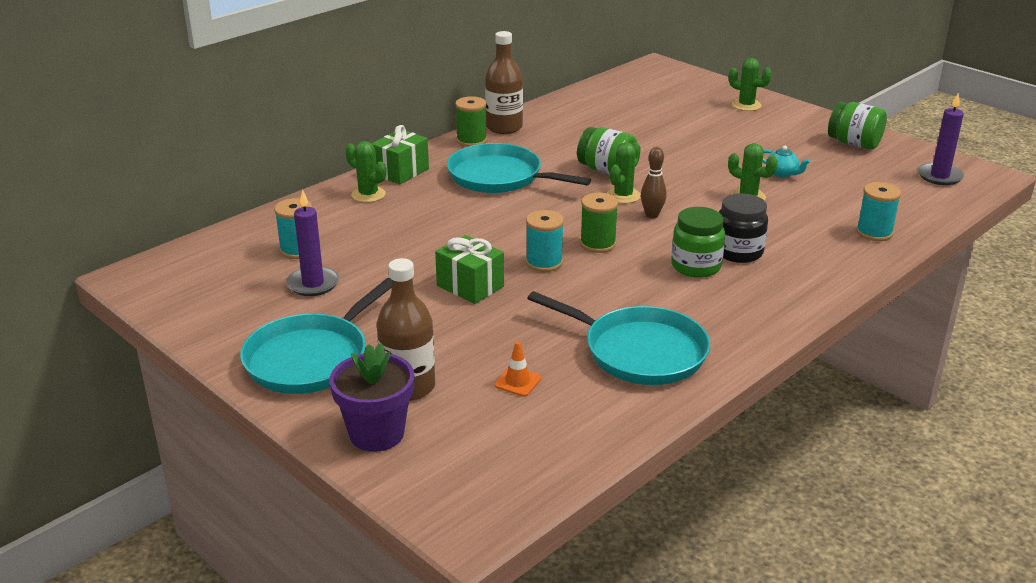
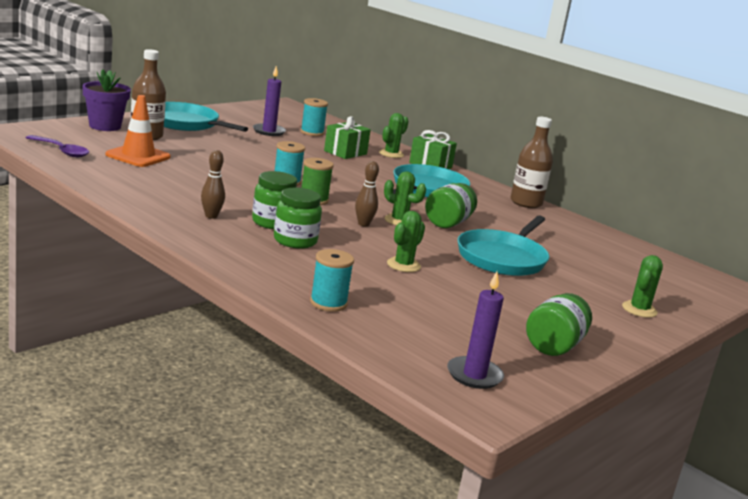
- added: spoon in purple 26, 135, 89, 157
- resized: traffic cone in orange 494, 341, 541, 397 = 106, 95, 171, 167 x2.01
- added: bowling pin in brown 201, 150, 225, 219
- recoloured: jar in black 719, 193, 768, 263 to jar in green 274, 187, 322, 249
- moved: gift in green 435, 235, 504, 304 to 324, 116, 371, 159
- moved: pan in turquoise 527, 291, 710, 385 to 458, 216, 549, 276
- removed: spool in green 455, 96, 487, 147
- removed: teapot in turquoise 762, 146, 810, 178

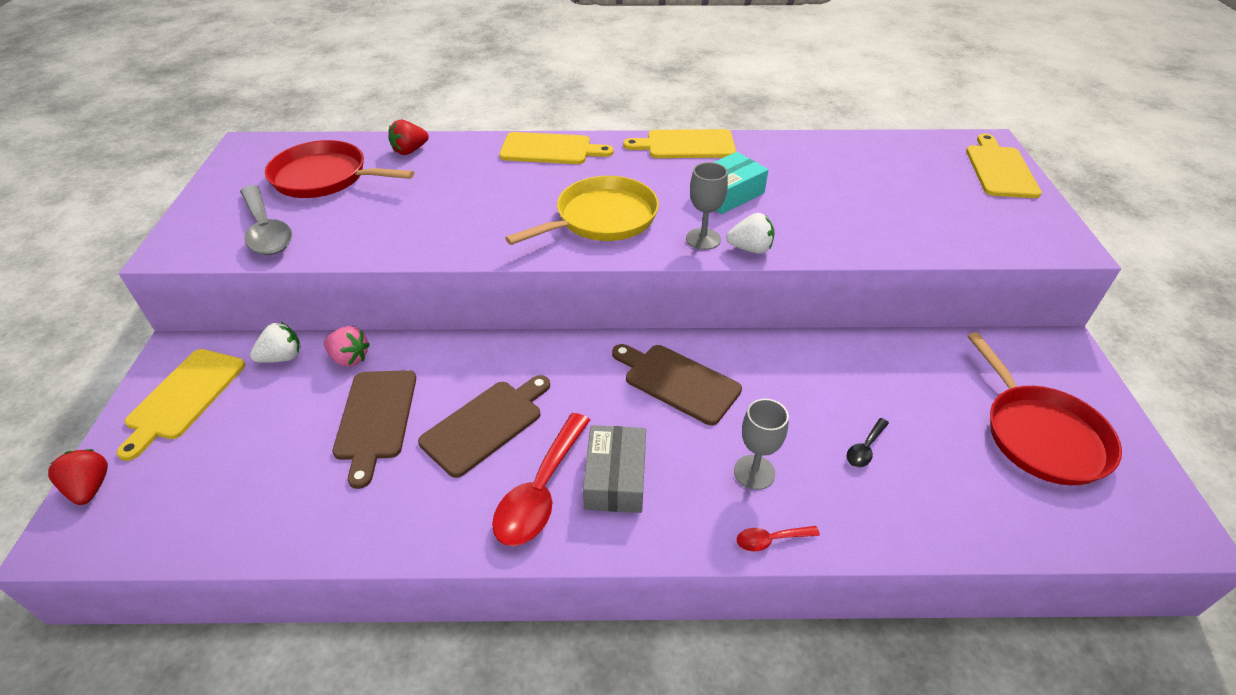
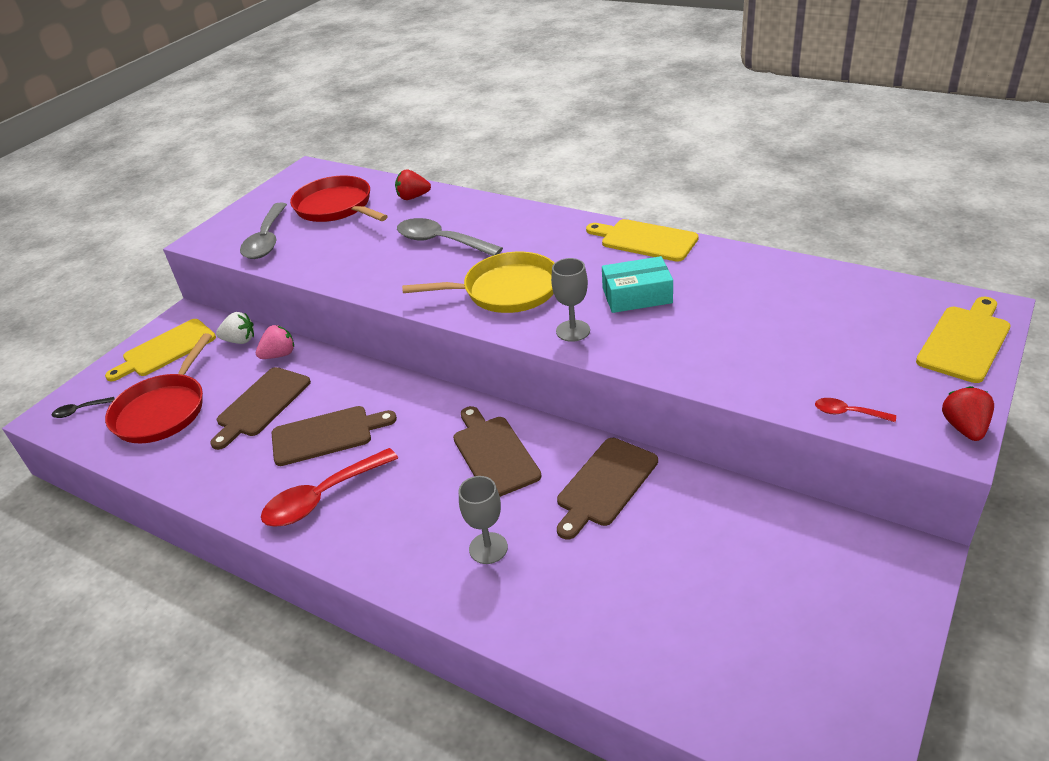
- moved: spoon in black 846, 418, 889, 467 to 52, 397, 114, 418
- moved: pan in red 968, 332, 1122, 485 to 105, 333, 212, 443
- turned: strawberry in pink 324, 326, 370, 367 = 256, 325, 294, 359 90 degrees counterclockwise
- added: spoon in grey 397, 218, 503, 256
- added: cutting board in brown 557, 438, 658, 540
- moved: spoon in red 737, 526, 820, 551 to 815, 398, 896, 422
- moved: strawberry in red 48, 449, 108, 505 to 942, 386, 994, 441
- removed: cutting board in yellow 499, 132, 614, 164
- removed: box in grey 583, 425, 646, 513
- removed: strawberry in white 726, 213, 775, 254

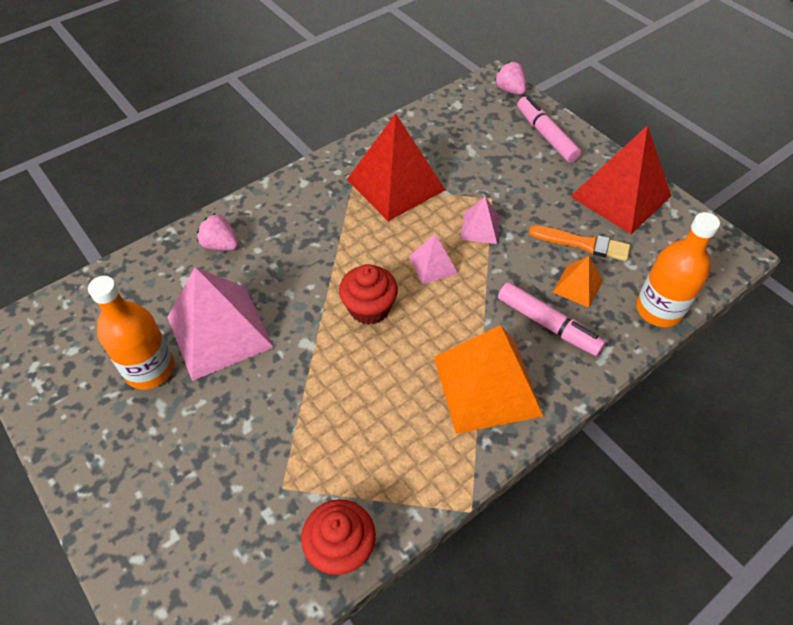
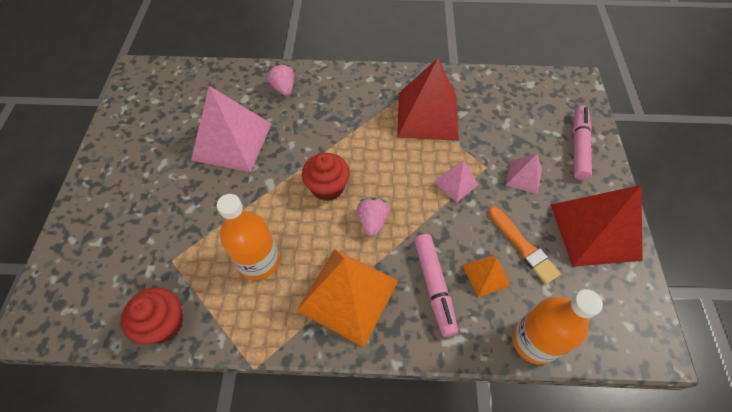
- moved: bottle in orange 88, 276, 175, 389 to 217, 194, 280, 280
- moved: strawberry in pink 494, 61, 527, 95 to 357, 198, 390, 236
- moved: pyramid in pink 409, 234, 458, 284 to 506, 154, 542, 194

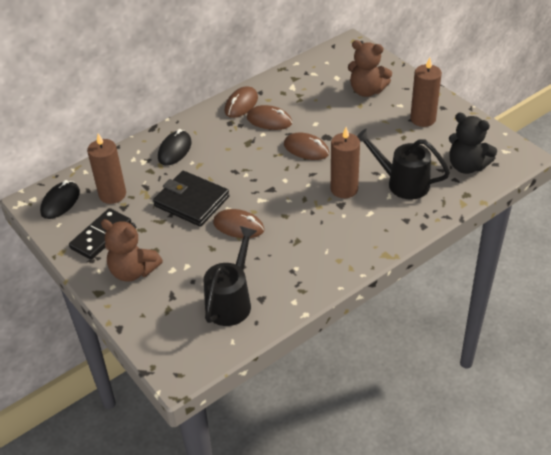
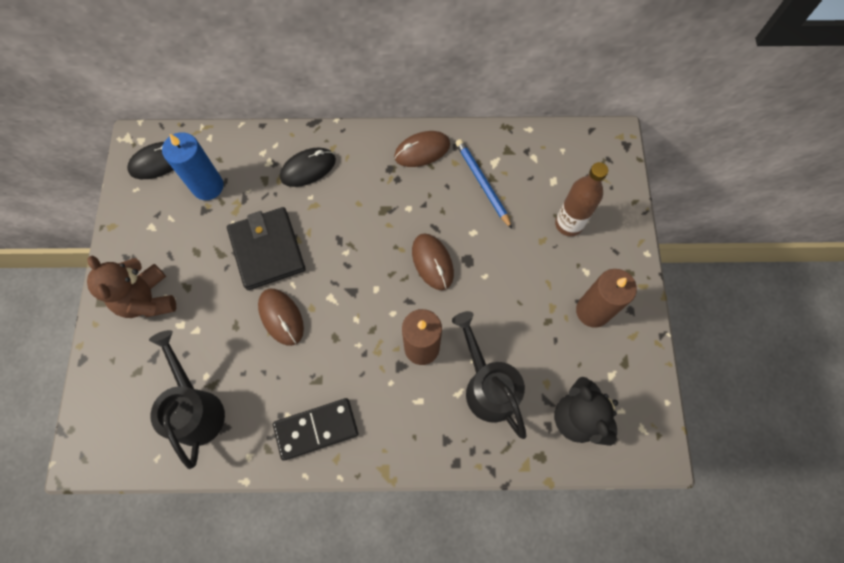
- turned: watering can in black 204, 226, 257, 326 = 149, 330, 225, 469 75 degrees counterclockwise
- recoloured: candle in brown 87, 133, 126, 204 to candle in blue 162, 132, 223, 200
- moved: domino in black 69, 208, 132, 260 to 273, 398, 358, 461
- added: pencil in blue 456, 139, 512, 229
- replaced: teddy bear in brown 348, 40, 392, 97 to bottle in brown 555, 162, 608, 236
- removed: mouse in brown 247, 105, 292, 130

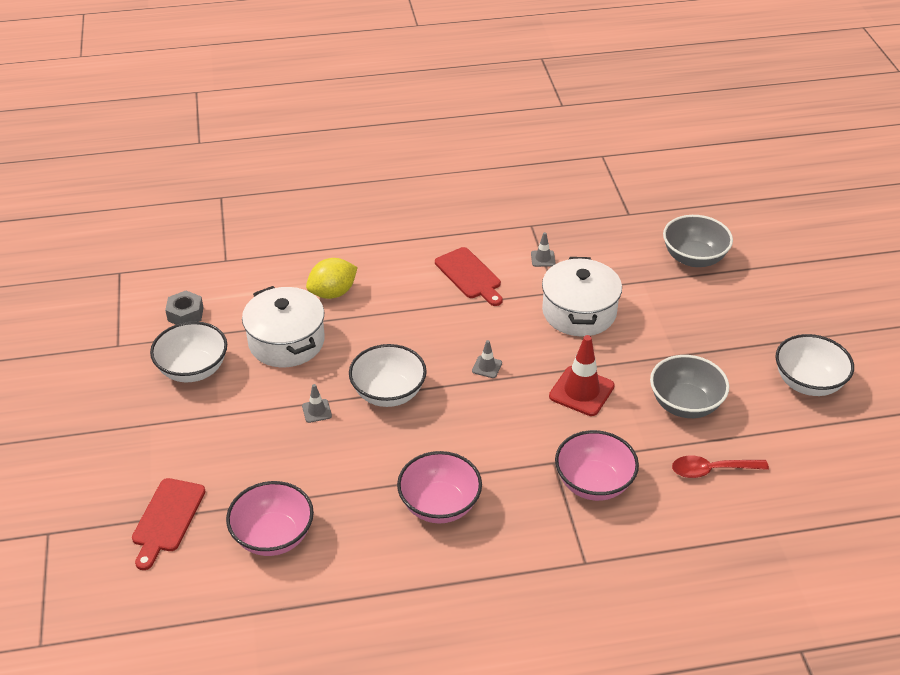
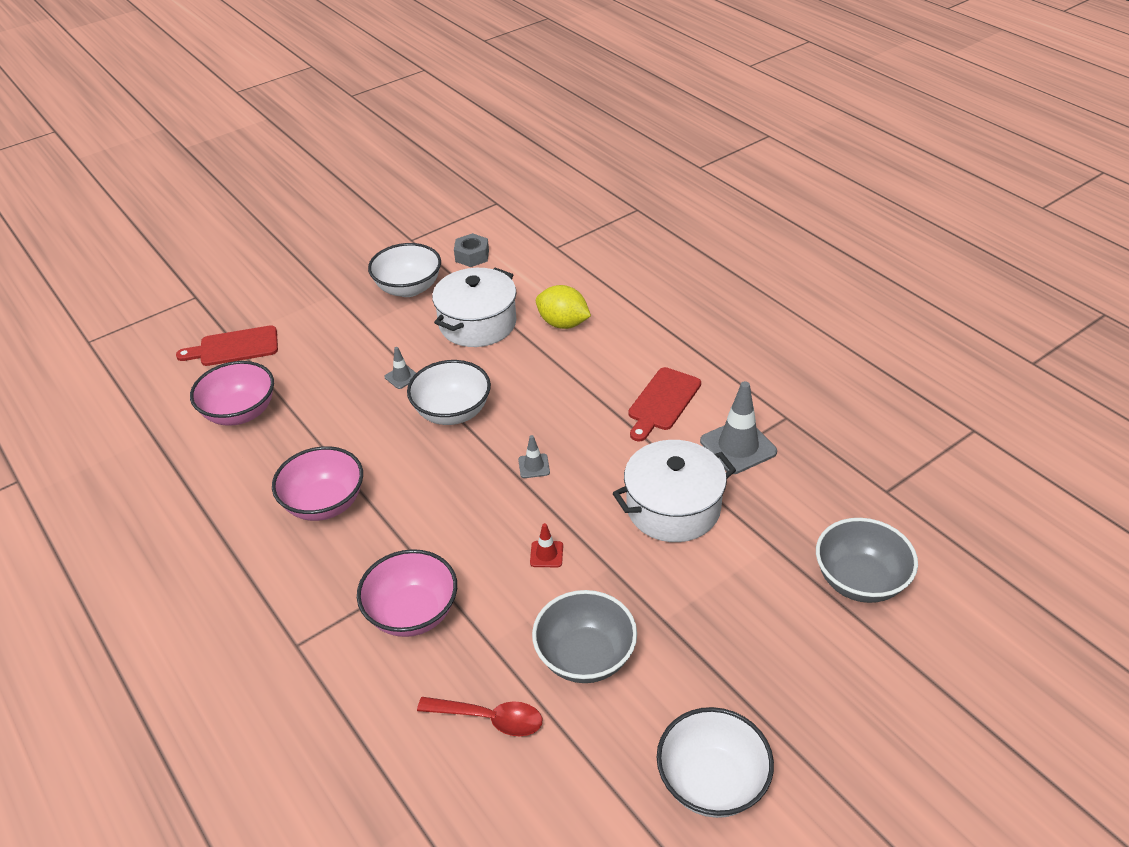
- turned: spoon in red 672, 456, 769, 478 = 417, 697, 542, 736 135 degrees clockwise
- resized: traffic cone in red 549, 335, 615, 416 = 530, 523, 563, 567 x0.49
- resized: traffic cone in grey 531, 232, 556, 267 = 700, 381, 777, 474 x2.03

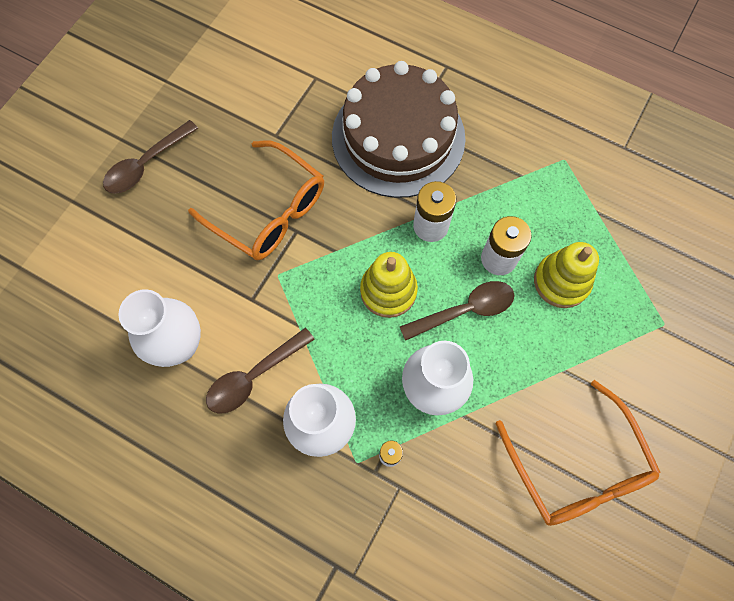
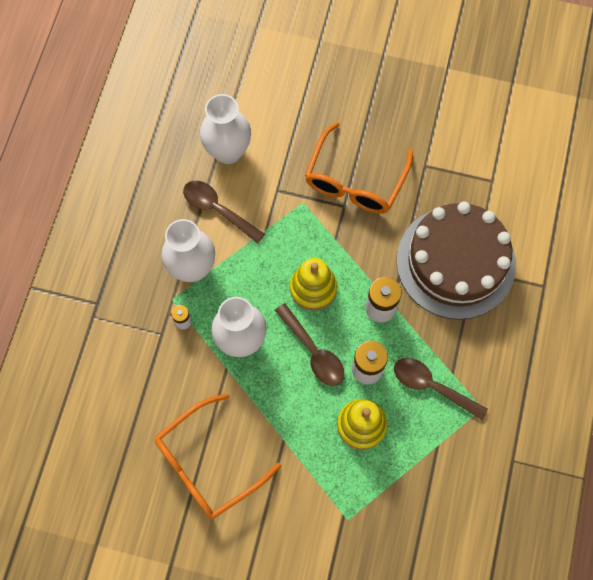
- moved: spoon in brown 103, 120, 198, 194 to 394, 358, 488, 420

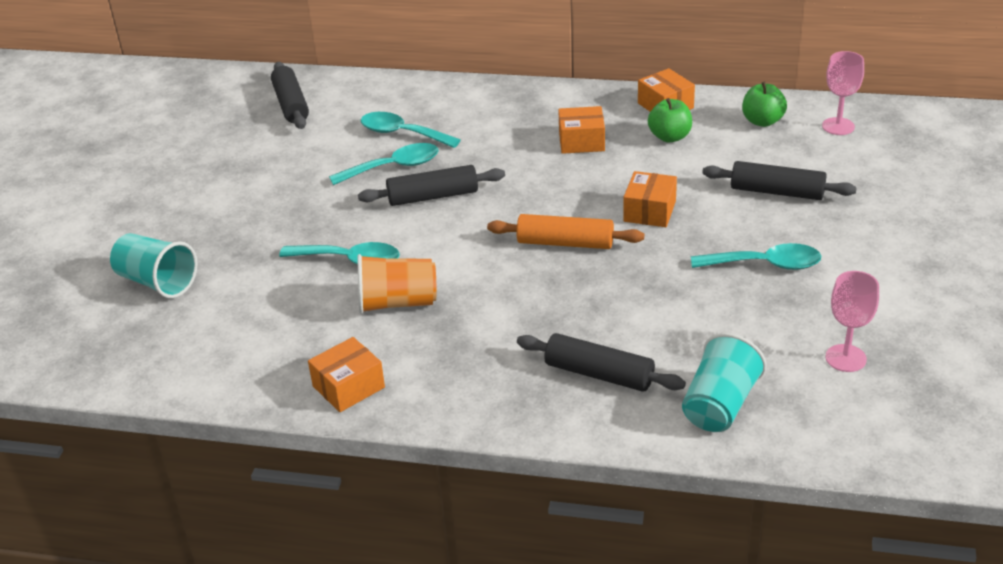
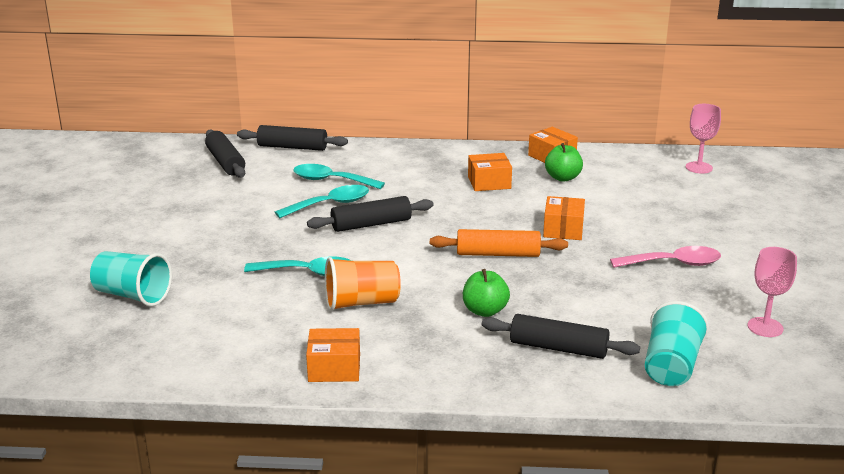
- moved: rolling pin in black 702, 161, 857, 200 to 237, 125, 348, 151
- turned: box in orange 308, 337, 385, 412 = 306, 328, 360, 382 45 degrees clockwise
- moved: apple in green 742, 82, 787, 127 to 463, 269, 510, 317
- recoloured: spoon in turquoise 691, 243, 821, 270 to spoon in pink 610, 246, 721, 268

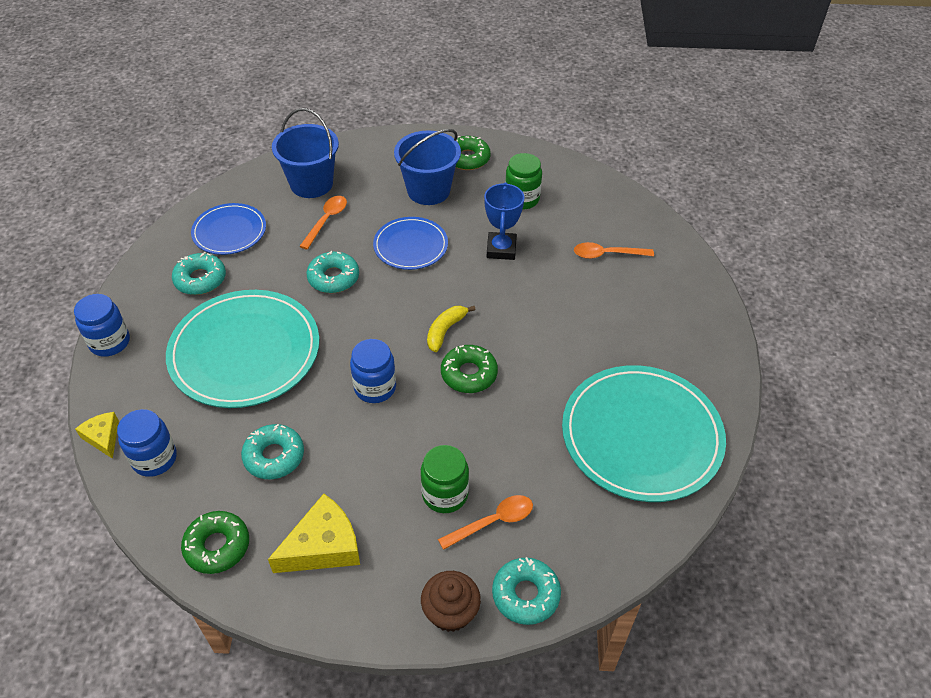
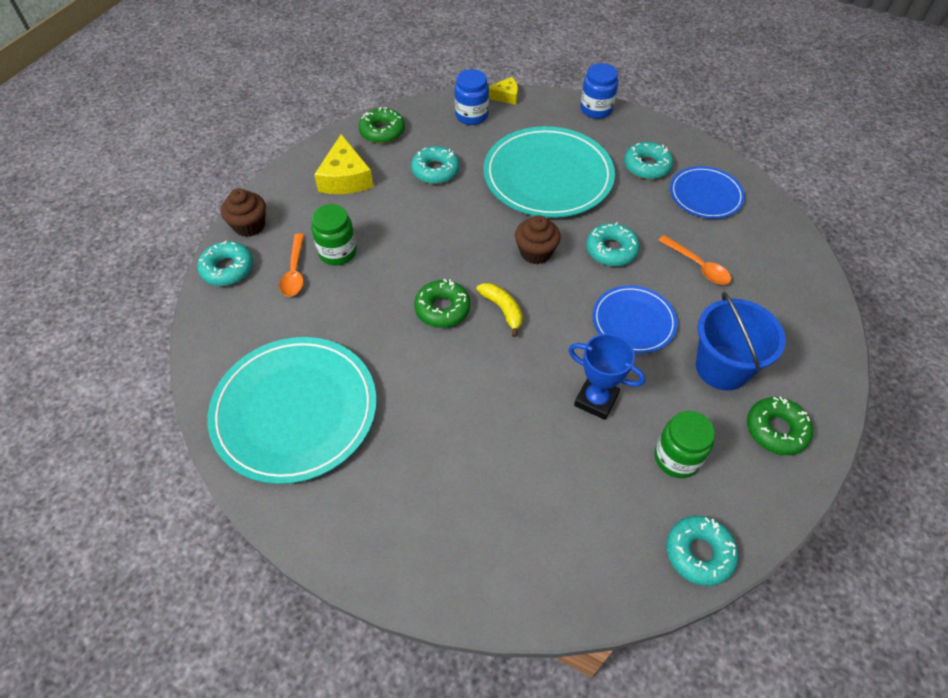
- added: cupcake in brown 515, 215, 560, 264
- added: donut in turquoise 666, 516, 738, 586
- removed: bucket in blue 272, 108, 339, 198
- removed: jar in blue 350, 339, 396, 403
- removed: spoon in orange 574, 242, 654, 259

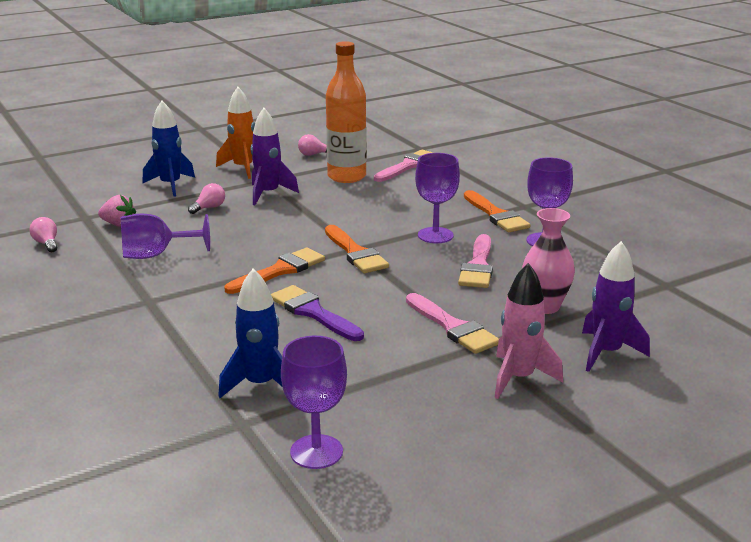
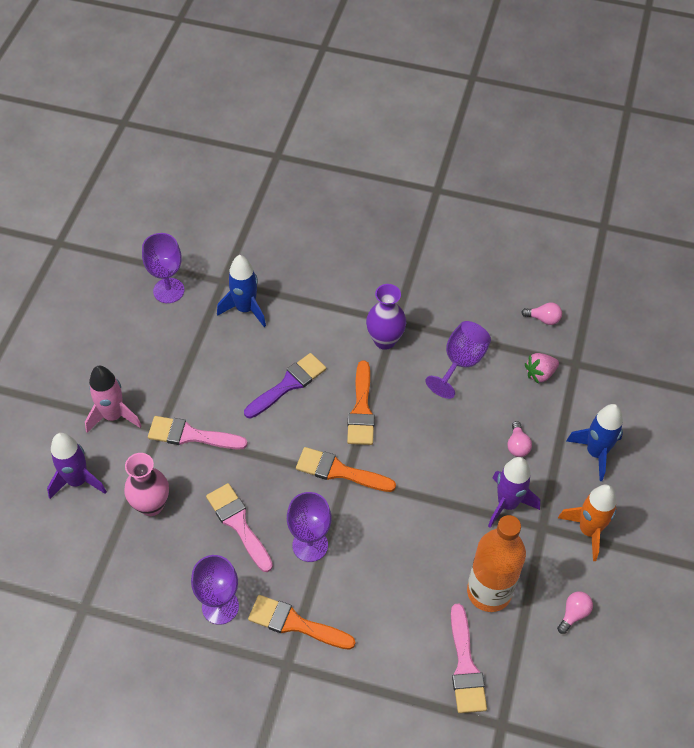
- turned: brush in purple 271, 285, 364, 341 = 244, 353, 326, 419 45 degrees counterclockwise
- added: vase in purple 366, 284, 406, 350

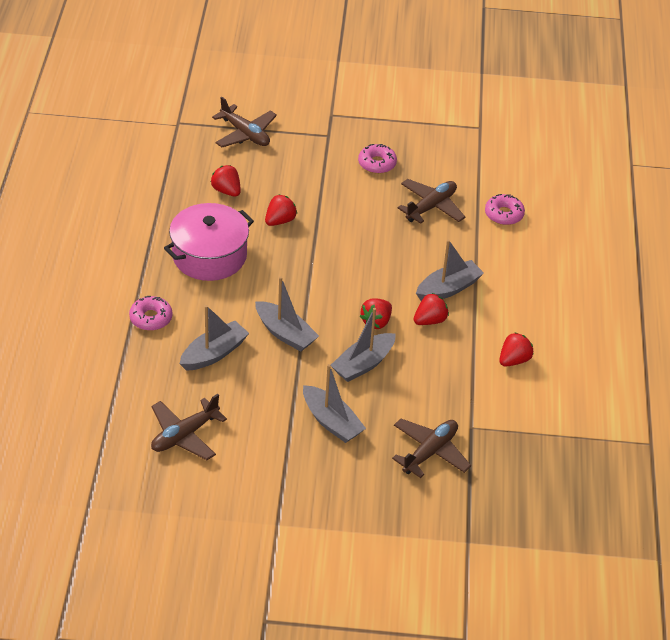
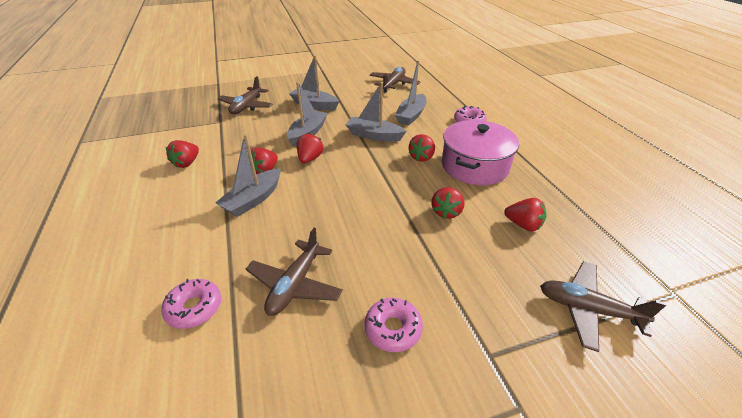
- added: strawberry in red 408, 134, 435, 162

